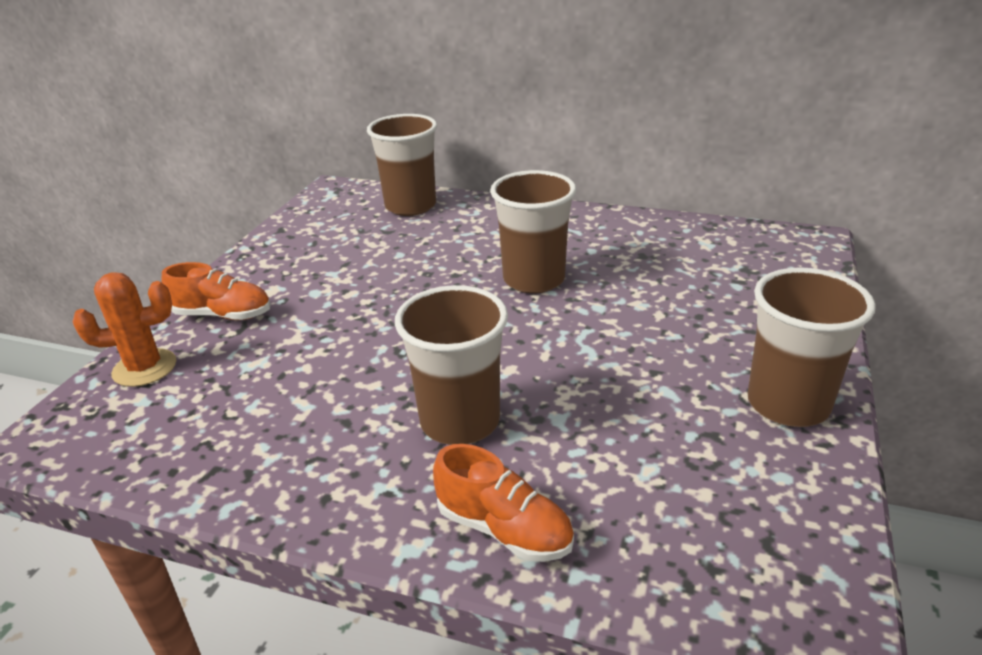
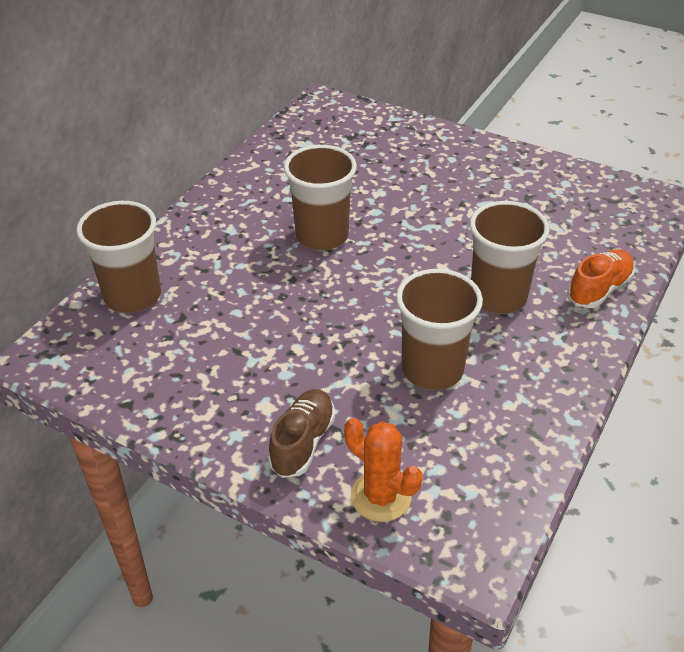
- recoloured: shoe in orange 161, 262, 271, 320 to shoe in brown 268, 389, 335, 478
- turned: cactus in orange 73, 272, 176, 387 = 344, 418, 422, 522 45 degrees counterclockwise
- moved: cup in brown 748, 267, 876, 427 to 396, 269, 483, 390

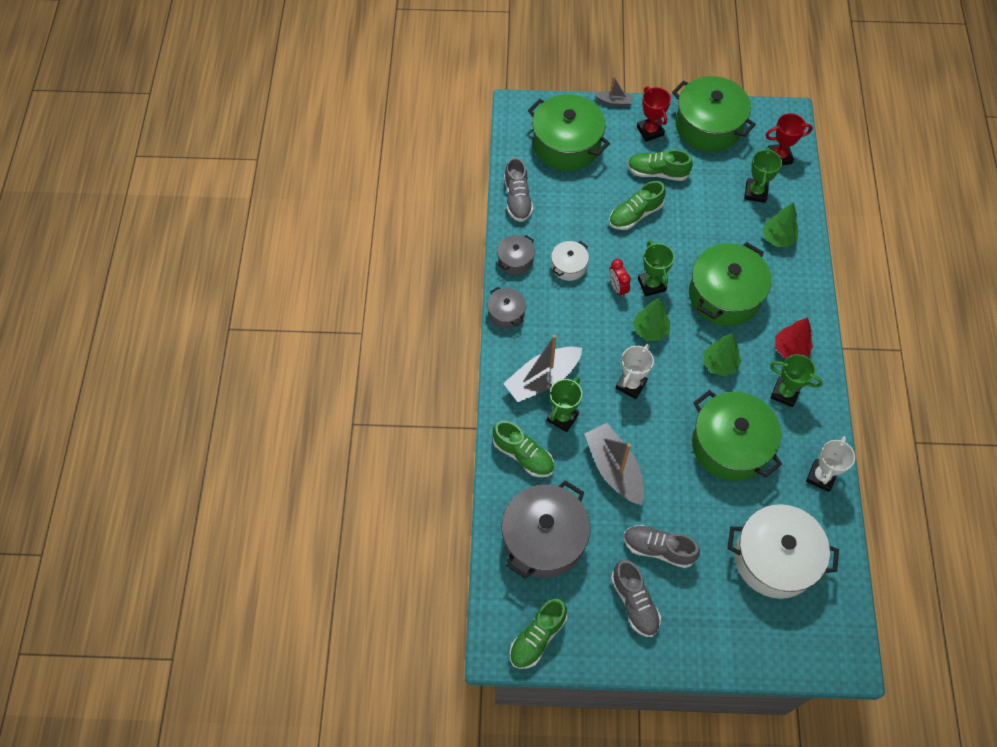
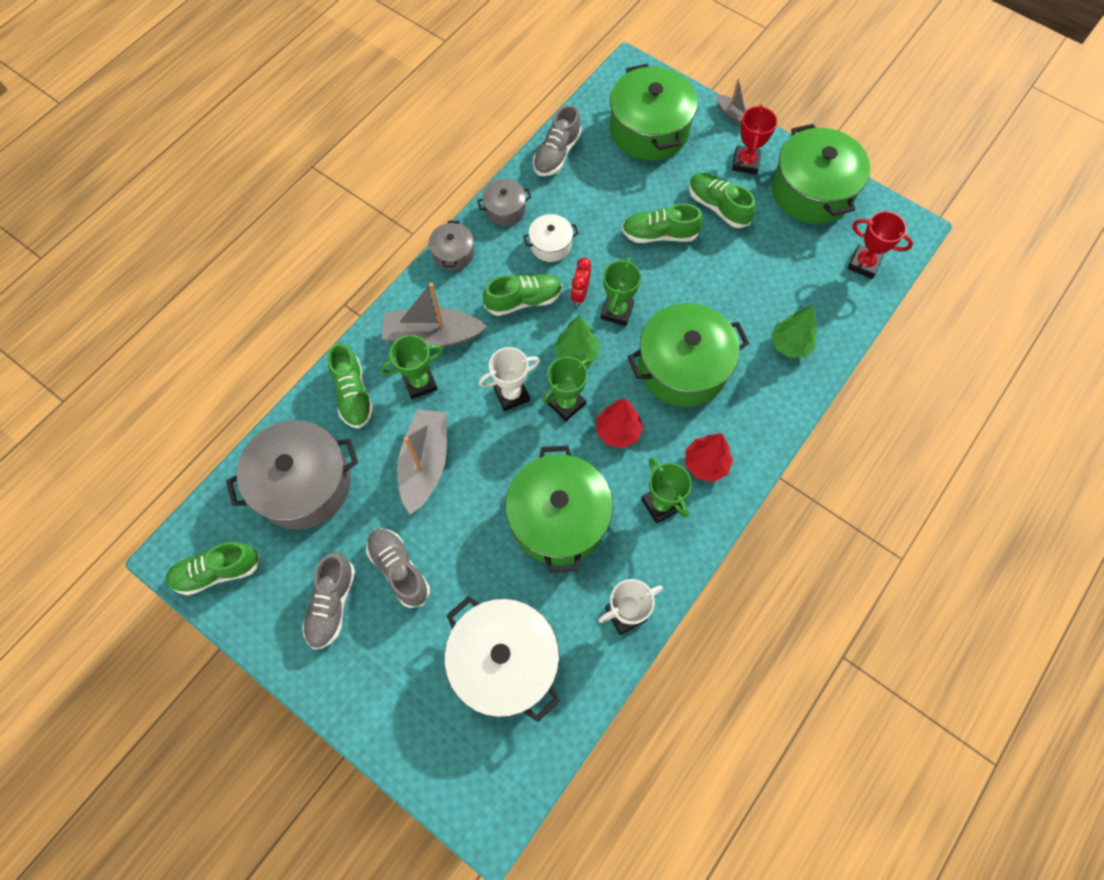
- added: shoe in green 483, 274, 563, 316
- moved: trophy in green 744, 147, 782, 203 to 542, 357, 591, 421
- recoloured: tree in green 703, 333, 741, 376 to tree in red 596, 398, 643, 448

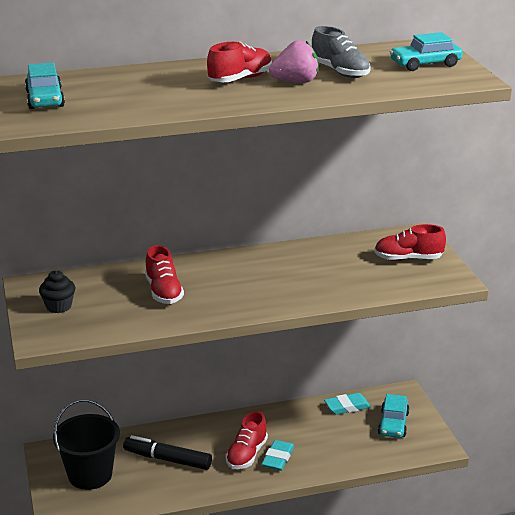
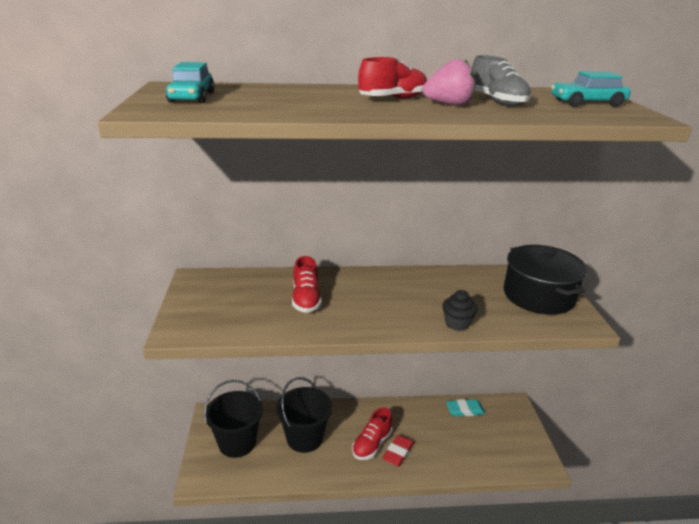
- replaced: marker in black 123, 435, 212, 470 to bucket in black 276, 377, 333, 453
- recoloured: eraser in turquoise 262, 440, 294, 471 to eraser in red 382, 435, 414, 467
- moved: cupcake in black 39, 270, 75, 313 to 442, 290, 477, 331
- replaced: shoe in red 374, 224, 446, 261 to pot in black 504, 245, 587, 315
- removed: car in turquoise 378, 394, 409, 438

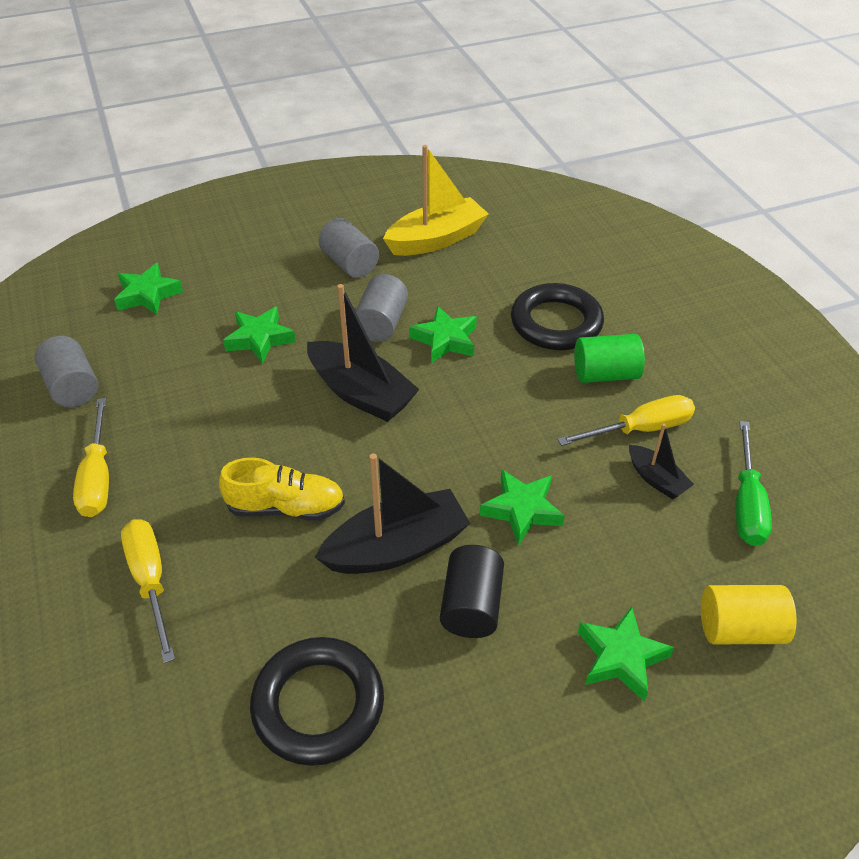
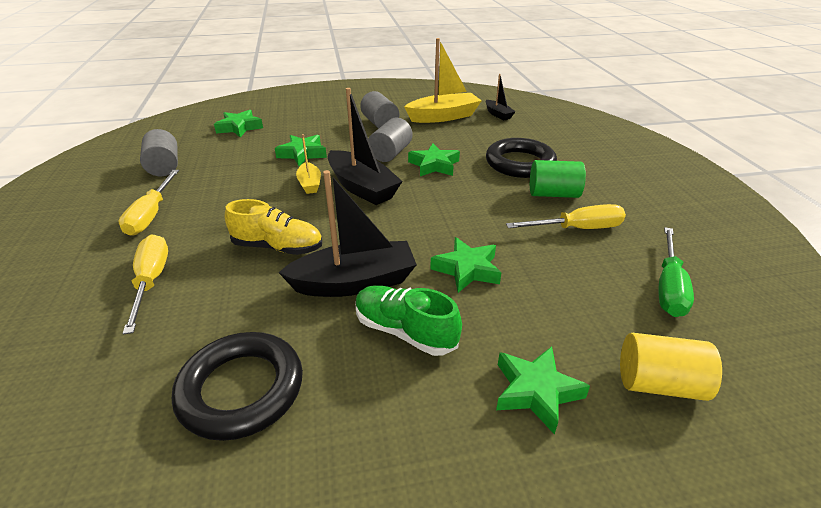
- added: boat in yellow 296, 134, 321, 194
- replaced: cylinder in black 440, 545, 504, 638 to shoe in green 355, 285, 462, 356
- moved: boat in black 629, 424, 694, 499 to 486, 74, 516, 120

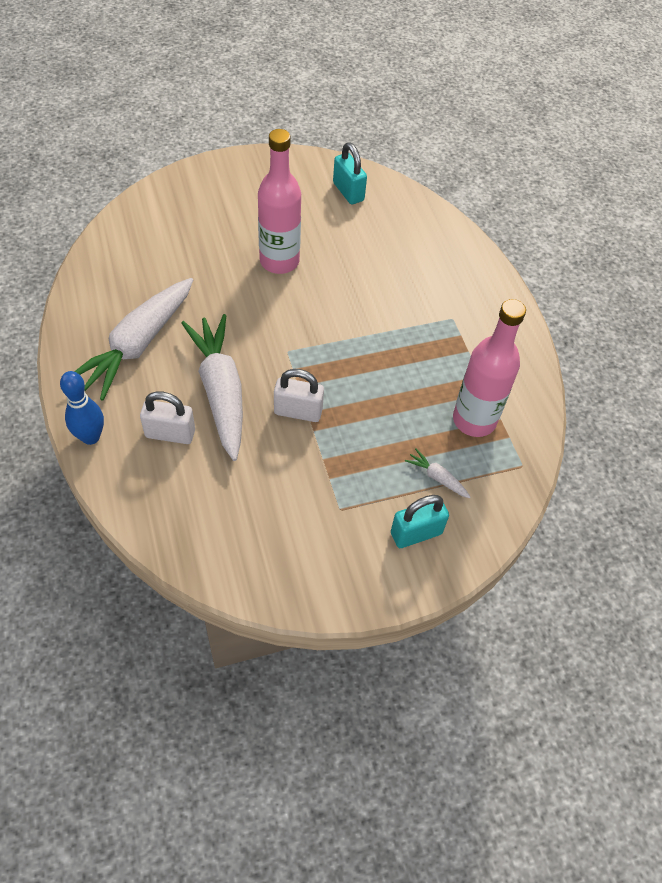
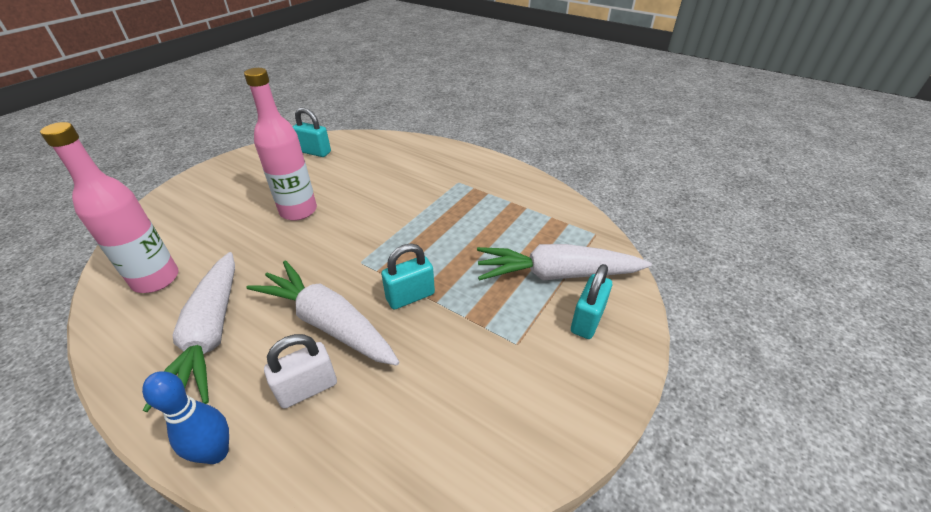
- moved: bottle in pink 453, 299, 526, 437 to 40, 122, 179, 293
- recoloured: padlock in white 274, 369, 324, 422 to padlock in turquoise 381, 244, 435, 309
- resized: carrot in white 405, 448, 471, 498 = 477, 244, 652, 281 x2.46

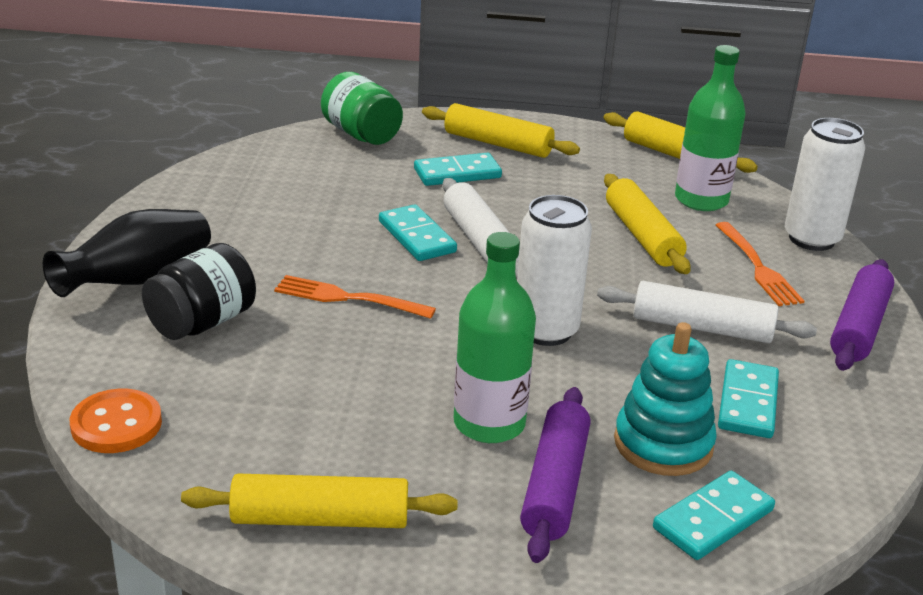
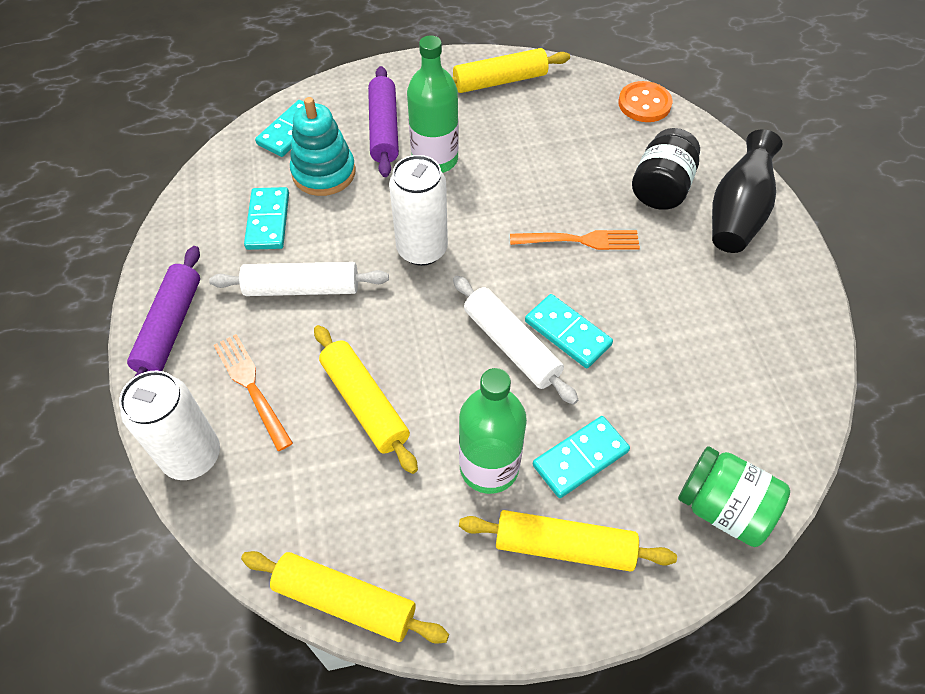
- moved: bottle in green 675, 45, 746, 211 to 459, 368, 527, 494

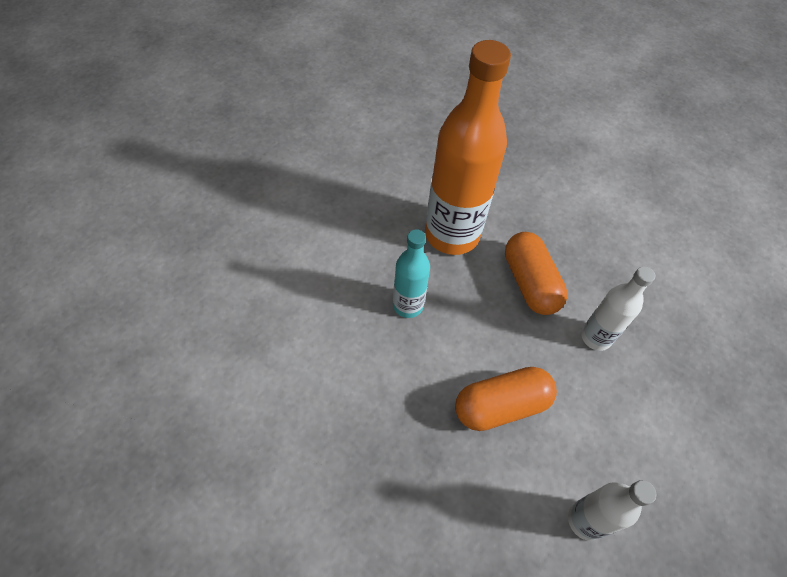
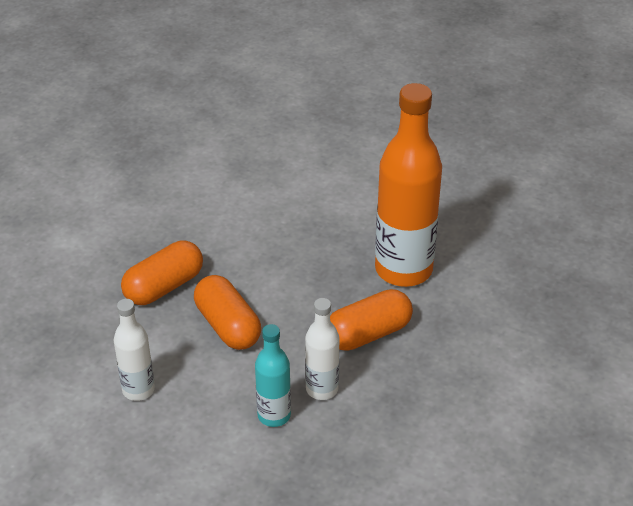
- added: capsule in orange 121, 241, 203, 305
- moved: bottle in turquoise 393, 229, 430, 318 to 255, 324, 291, 427

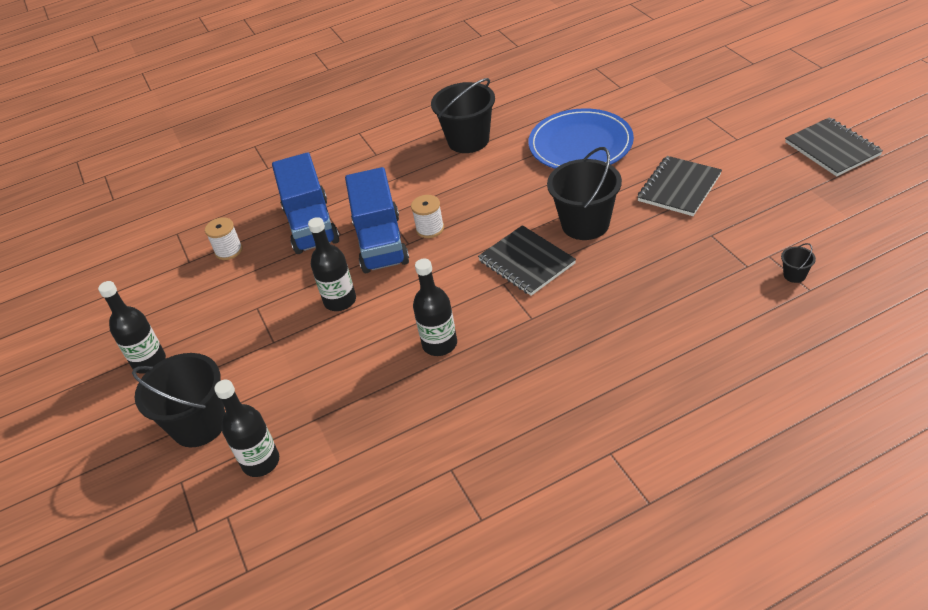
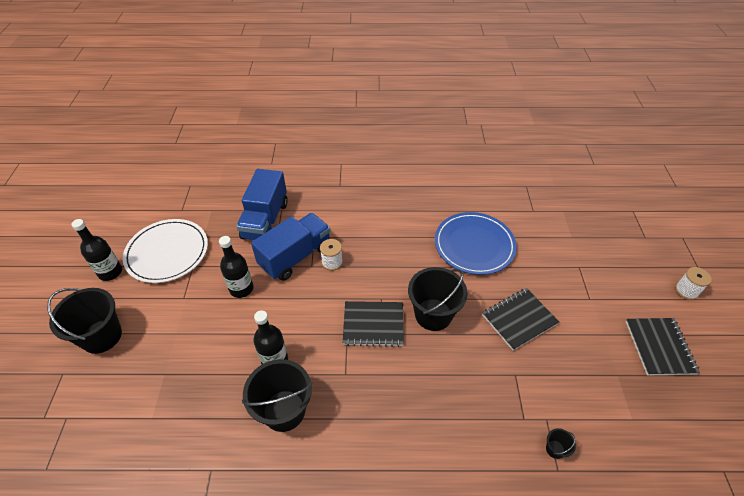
- added: plate in white 123, 219, 208, 283
- moved: bucket in black 431, 78, 495, 153 to 242, 359, 312, 432
- turned: truck in blue 345, 167, 409, 273 = 251, 213, 331, 281 150 degrees counterclockwise
- turned: notebook in black 478, 225, 576, 296 = 343, 301, 404, 347 75 degrees counterclockwise
- moved: spool in white 205, 217, 243, 260 to 675, 267, 712, 300
- removed: bottle in black 214, 380, 279, 477

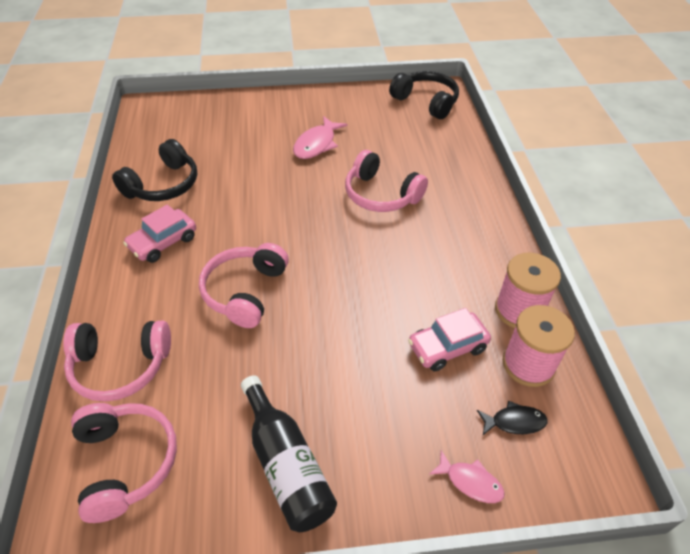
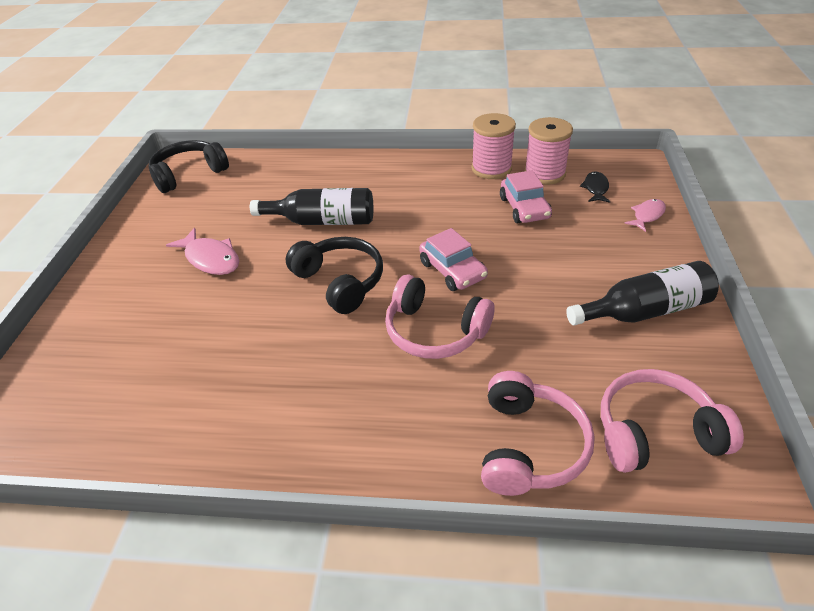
- replaced: headphones in pink 345, 150, 428, 212 to bottle in black 250, 188, 373, 225
- moved: headphones in black 112, 139, 197, 201 to 286, 237, 383, 314
- moved: car in pink 123, 205, 196, 263 to 419, 228, 488, 291

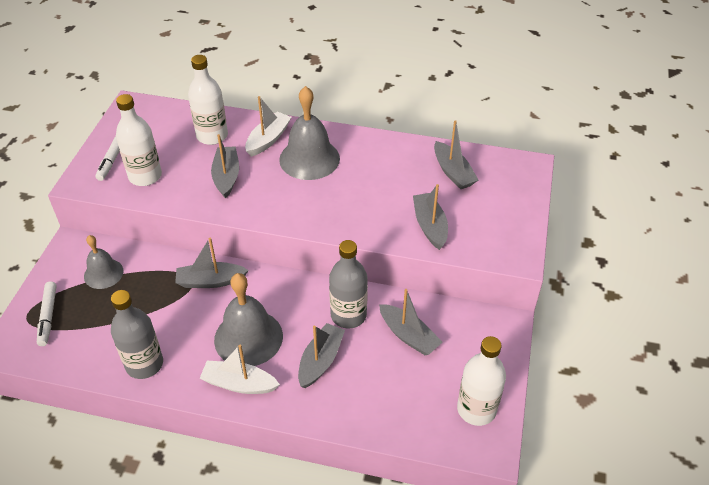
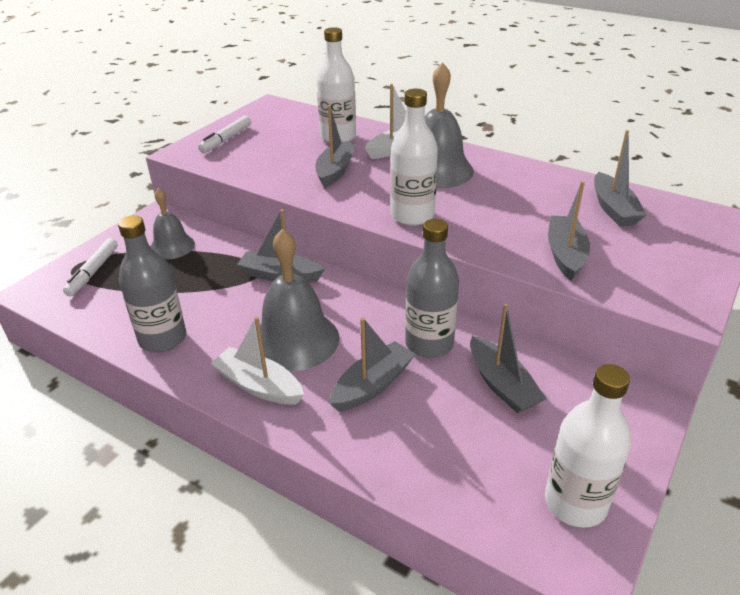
- moved: bottle in white 116, 94, 162, 186 to 390, 89, 438, 226

